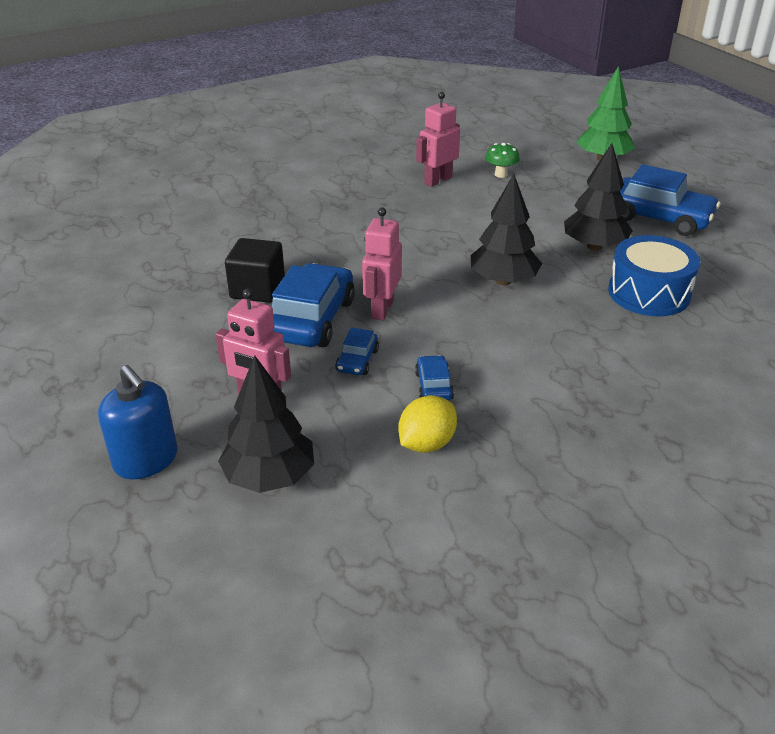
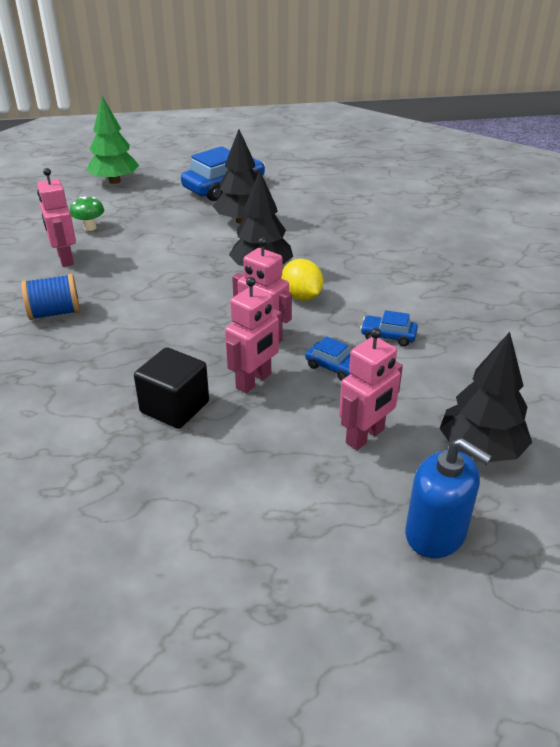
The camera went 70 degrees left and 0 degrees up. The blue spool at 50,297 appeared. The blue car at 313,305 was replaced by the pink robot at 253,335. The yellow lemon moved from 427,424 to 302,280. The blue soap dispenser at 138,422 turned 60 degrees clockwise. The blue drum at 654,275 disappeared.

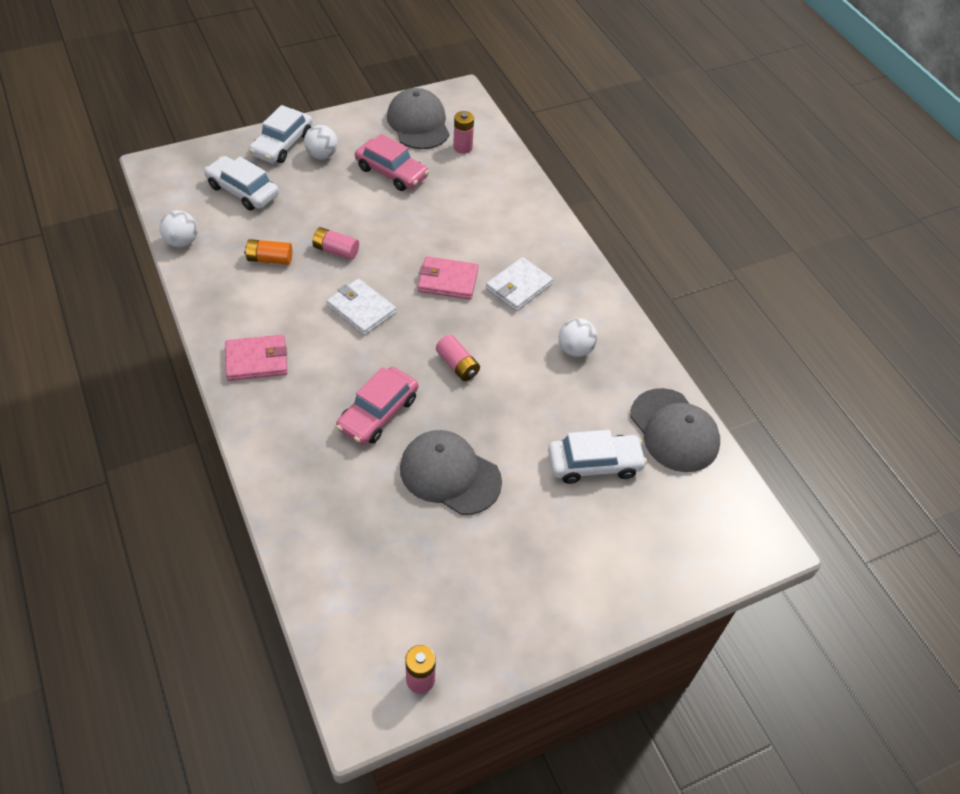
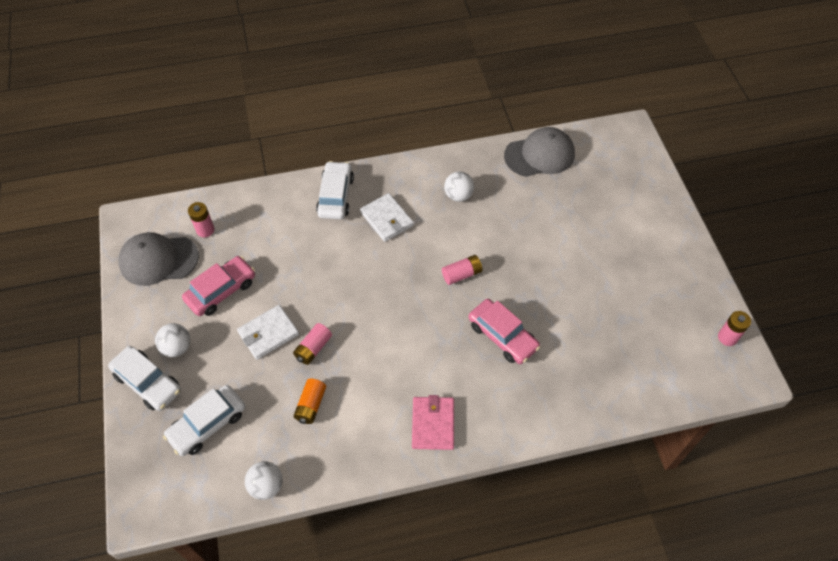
The camera went 75 degrees left and 5 degrees up. The white wallet moved from 361,307 to 268,332. The white car moved from 597,457 to 335,190. The grey cap at 451,472 disappeared. The pink wallet at 448,278 disappeared.

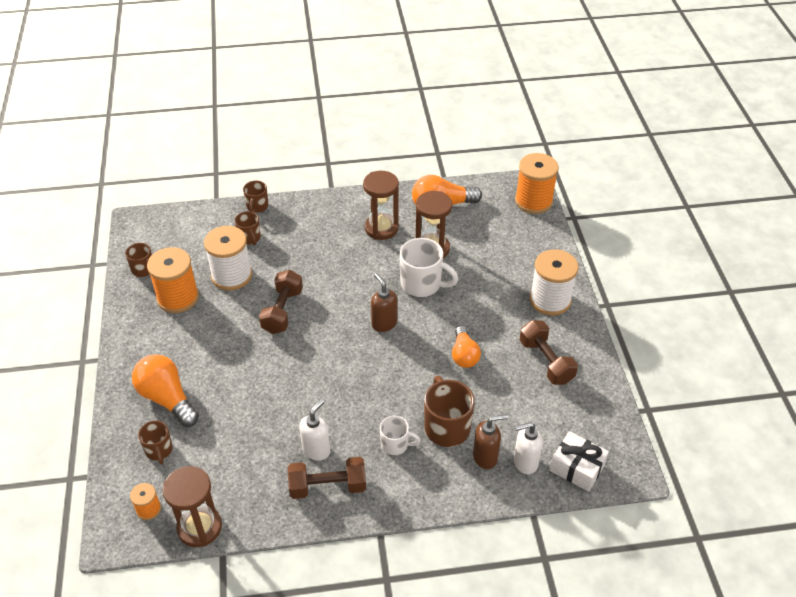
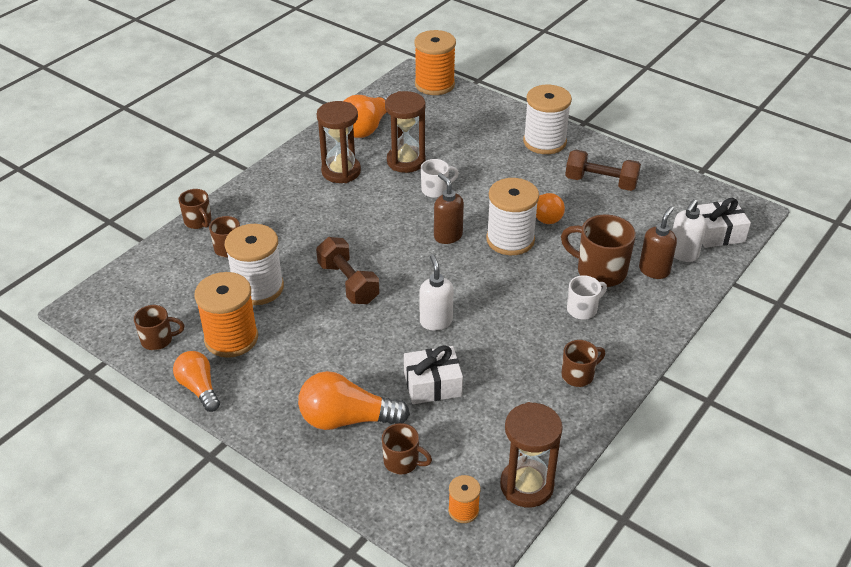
The camera went 45 degrees left and 5 degrees down. The orange light bulb at 196,381 appeared. The white gift at 433,374 appeared. The white soap dispenser moved from 314,430 to 437,292. The white mug at 428,267 changed to 0.59 times the size. The brown soap dispenser at 384,302 turned 45 degrees clockwise. The white spool at 512,216 appeared. The brown dumbbell at 327,478 was replaced by the brown mug at 583,363.

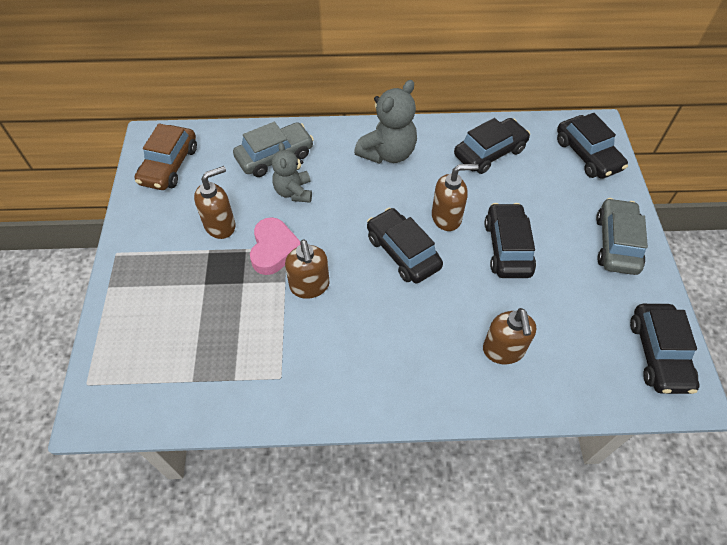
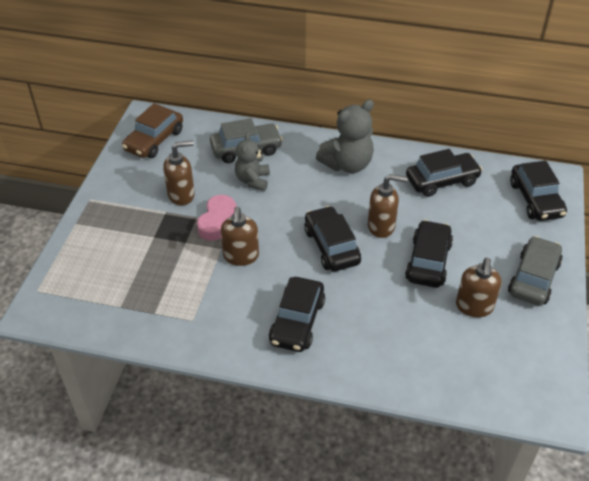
The camera went 15 degrees right and 10 degrees down. The black car moved from 664,349 to 297,314. The brown soap dispenser moved from 510,336 to 478,287.

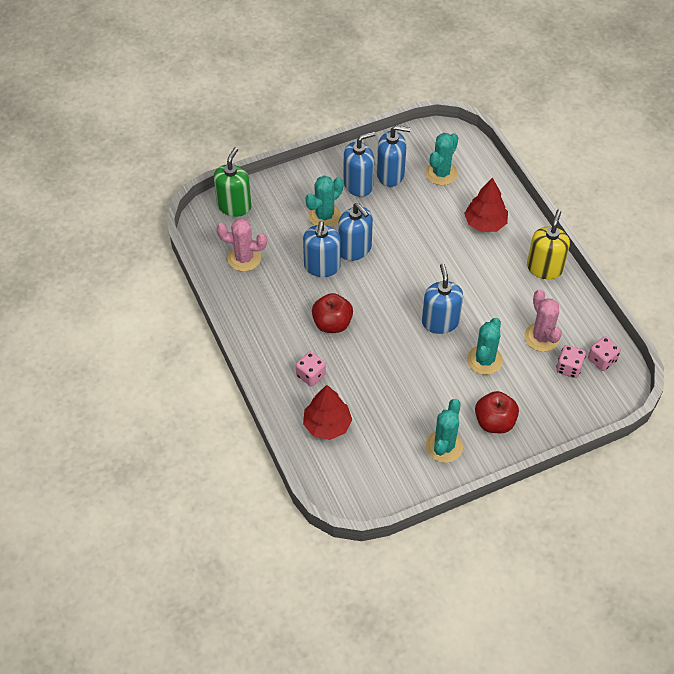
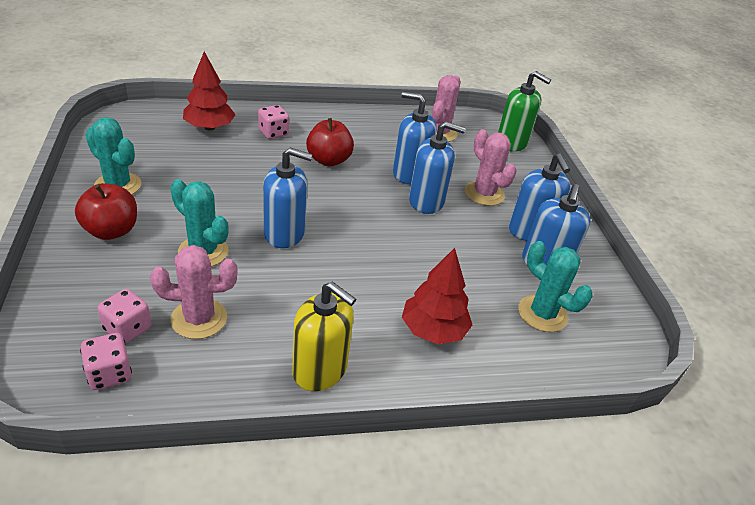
The camera went 100 degrees right and 15 degrees down. The blue soap dispenser at 355,232 turned 150 degrees counterclockwise. The turquoise cactus at 324,201 became the pink cactus at 491,167.

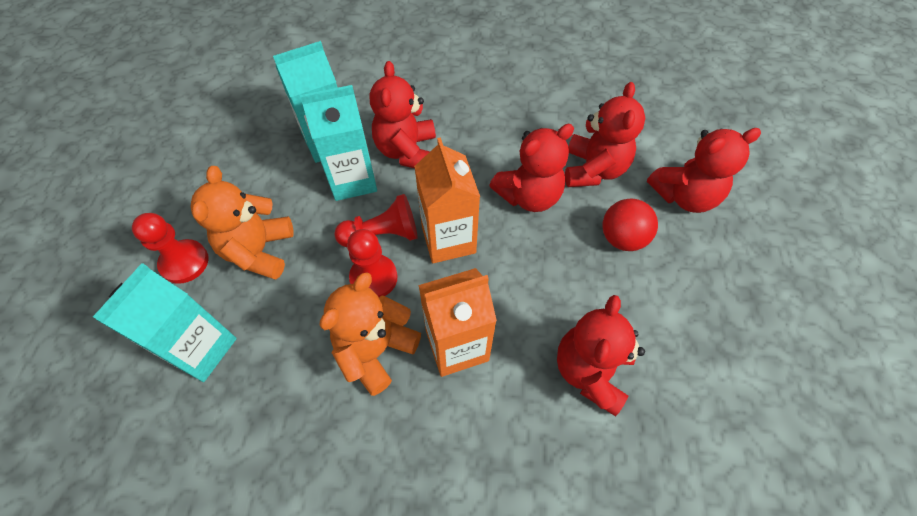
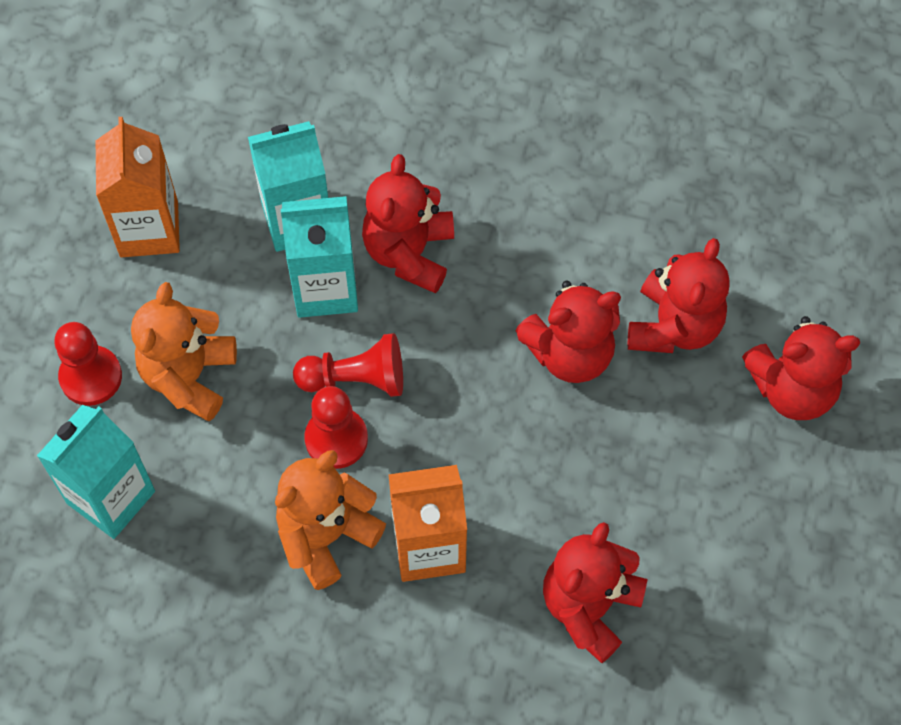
The camera went 10 degrees right and 5 degrees up. The orange carton moved from 447,200 to 138,187. The red ball at 630,224 disappeared.

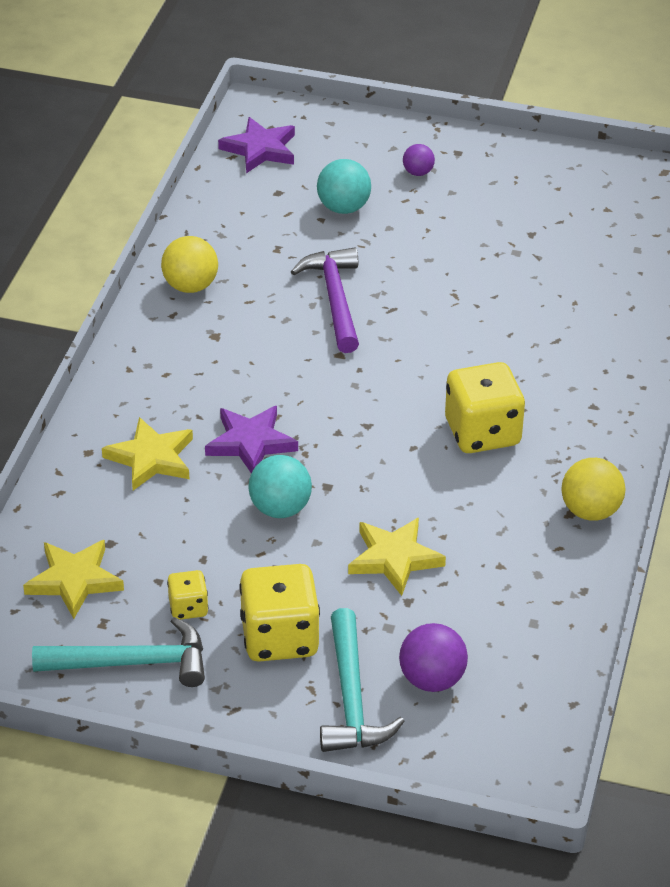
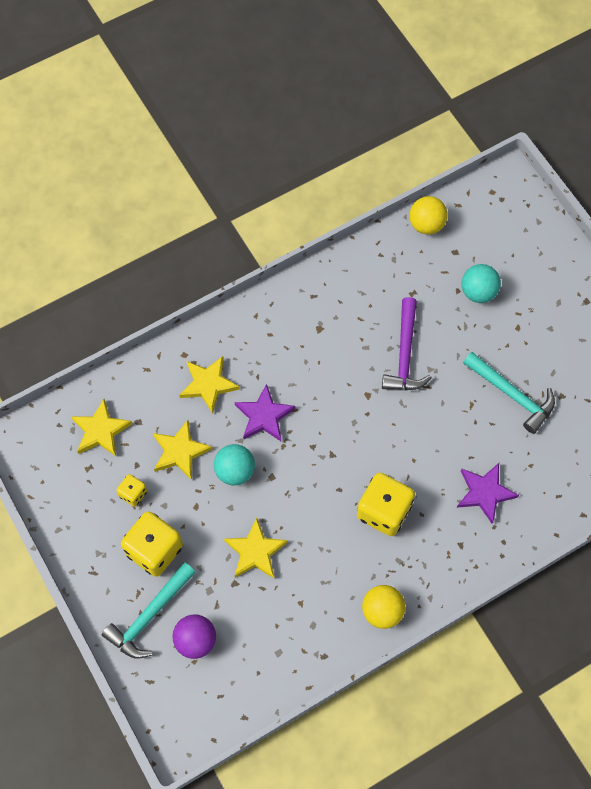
The camera went 45 degrees right and 25 degrees up. The yellow star at 182,450 appeared. The purple hammer at 325,300 turned 150 degrees clockwise. The yellow ball moved from 189,264 to 428,215. The purple star moved from 256,145 to 488,493. The turquoise hammer moved from 118,652 to 509,393. The purple ball at 419,160 disappeared.

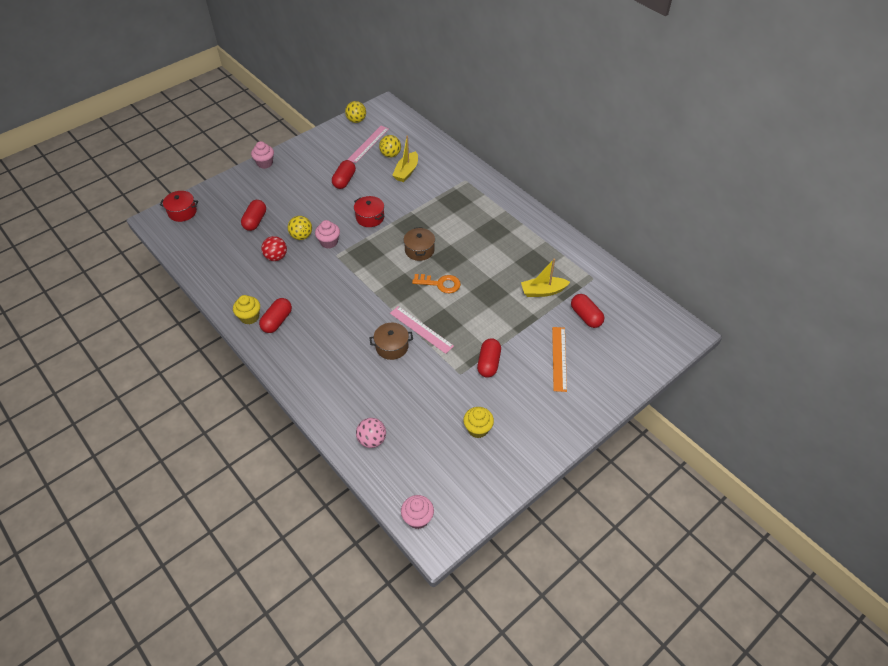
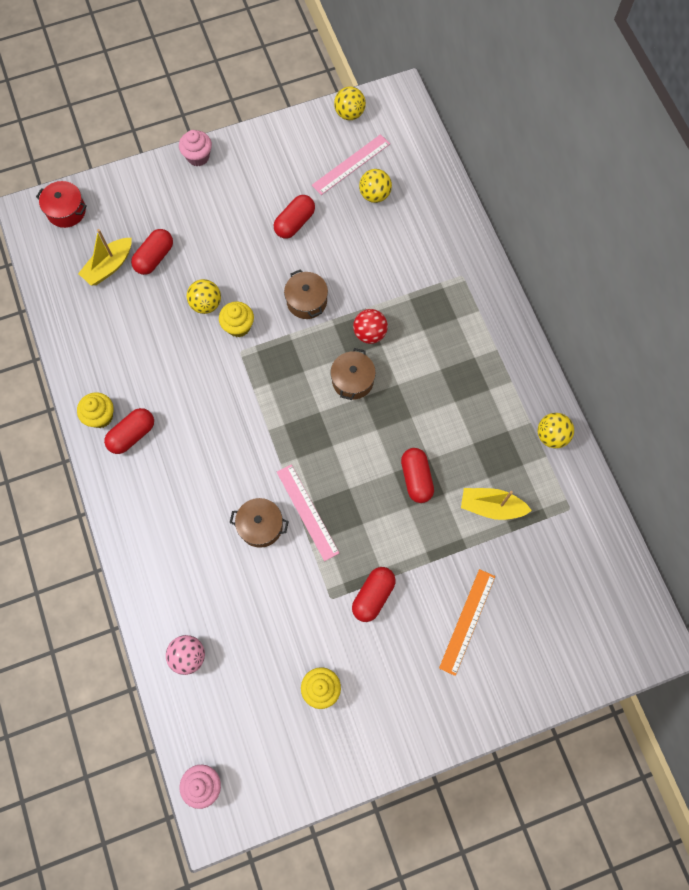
The camera went 20 degrees right and 20 degrees up. The yellow boat moved from 405,159 to 105,257. The pink cupcake at 327,234 became the yellow cupcake at 236,319. The red pot at 369,211 became the brown pot at 306,294. The red ball moved from 274,248 to 370,326. The red capsule moved from 587,311 to 417,475. The yellow ball at 556,430 appeared. The orange key at 436,283 disappeared.

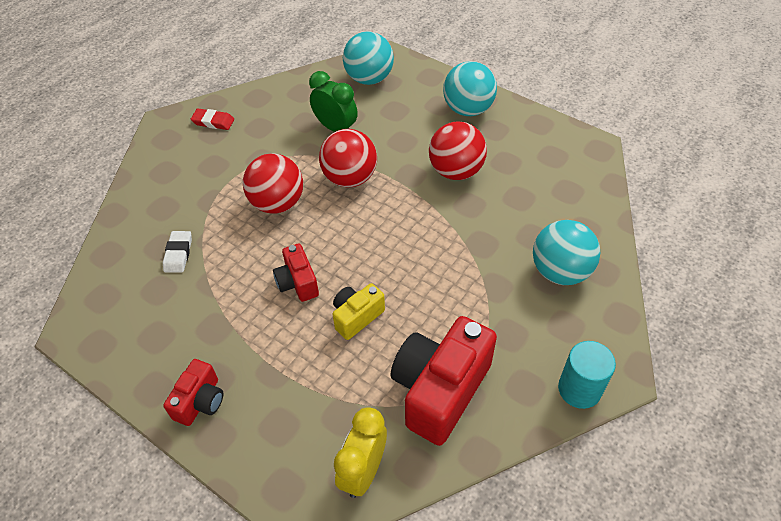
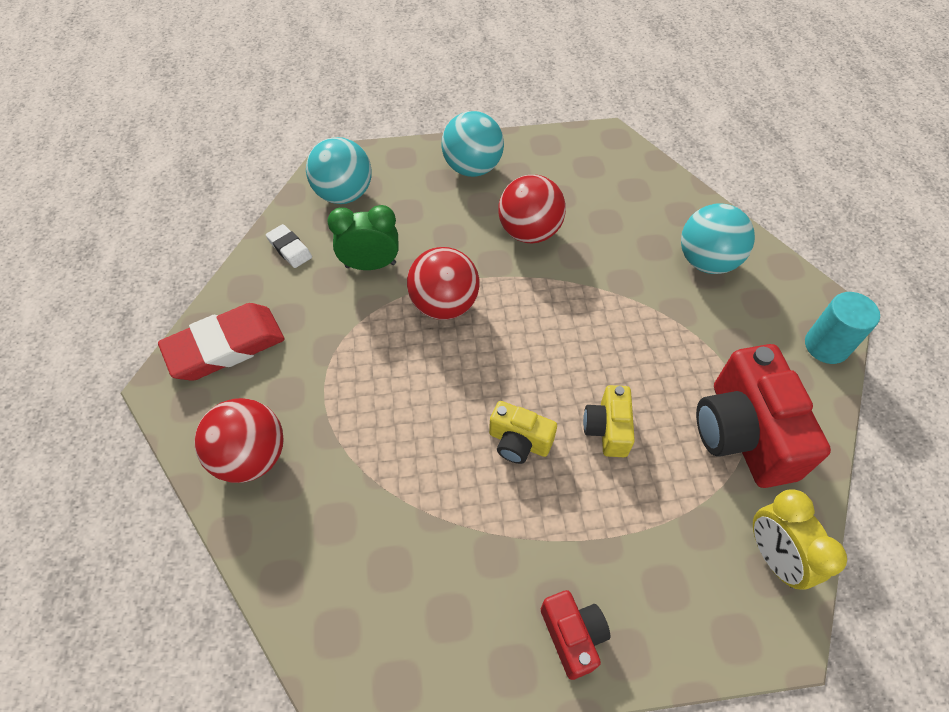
The camera went 45 degrees left and 5 degrees up. The red eraser at 212,119 changed to 2.01 times the size. The red ball moved from 273,183 to 239,440. The white eraser moved from 177,252 to 289,246. The red camera at 296,272 became the yellow camera at 523,432.

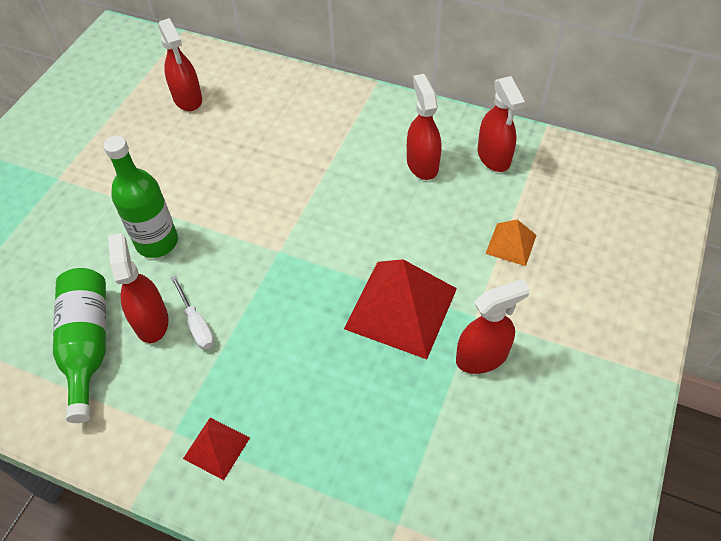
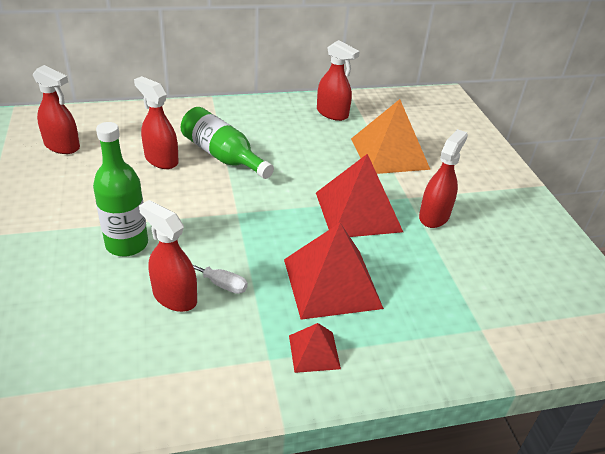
The camera went 40 degrees left and 15 degrees down. The red spray bottle moved from 424,127 to 156,122. The green bottle moved from 79,345 to 227,143. The red pyramid at 334,271 appeared. The orange pyramid at 511,242 changed to 2.01 times the size.

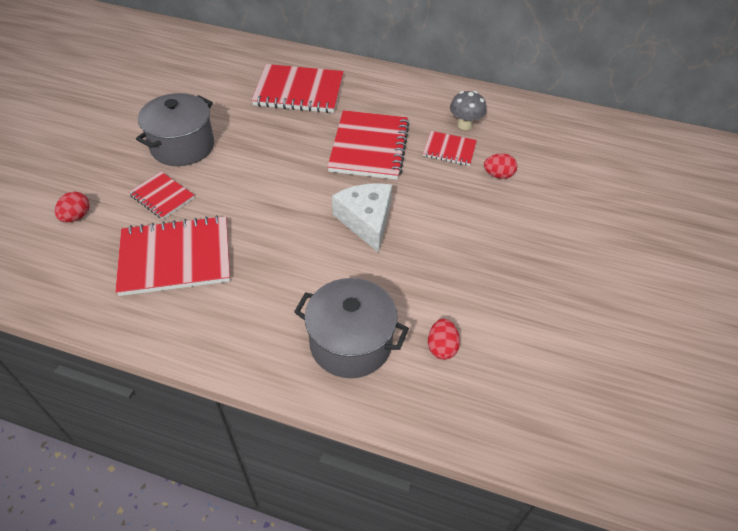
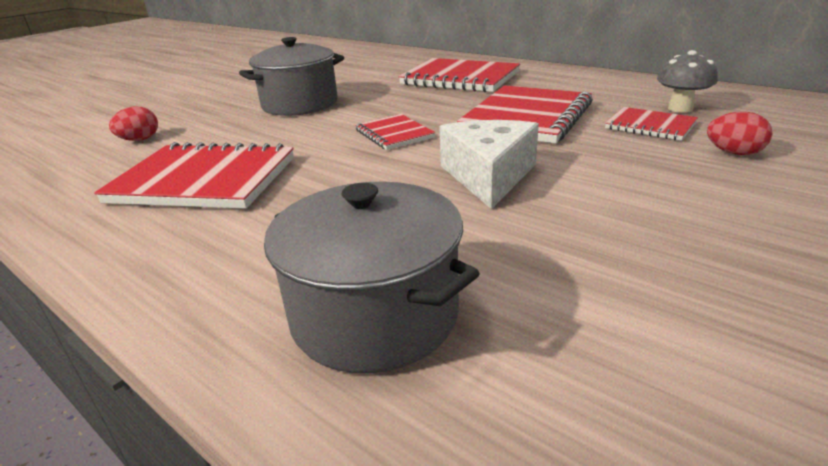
The camera went 25 degrees right and 20 degrees down. The red notebook moved from 162,195 to 395,132. The red egg at 444,339 disappeared.

